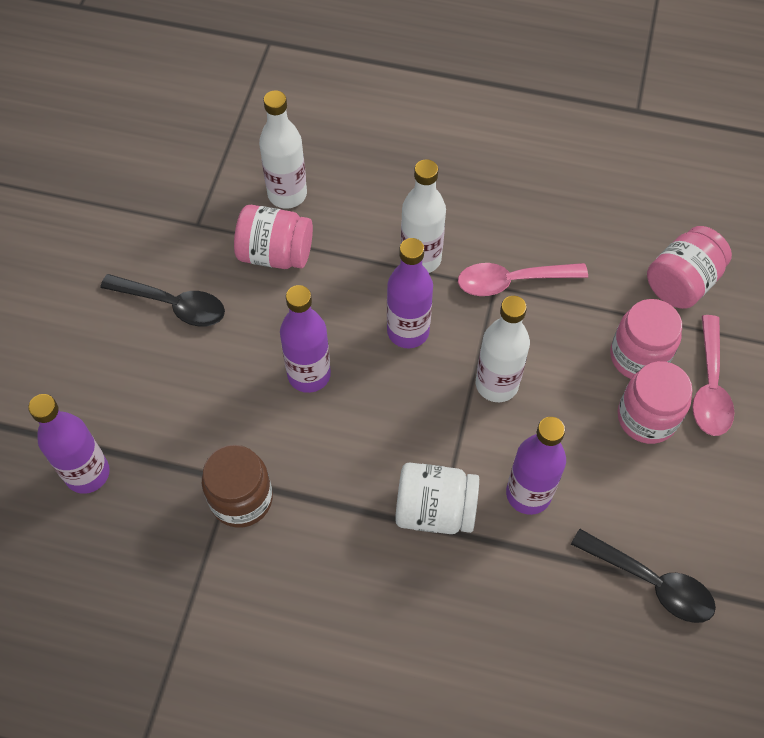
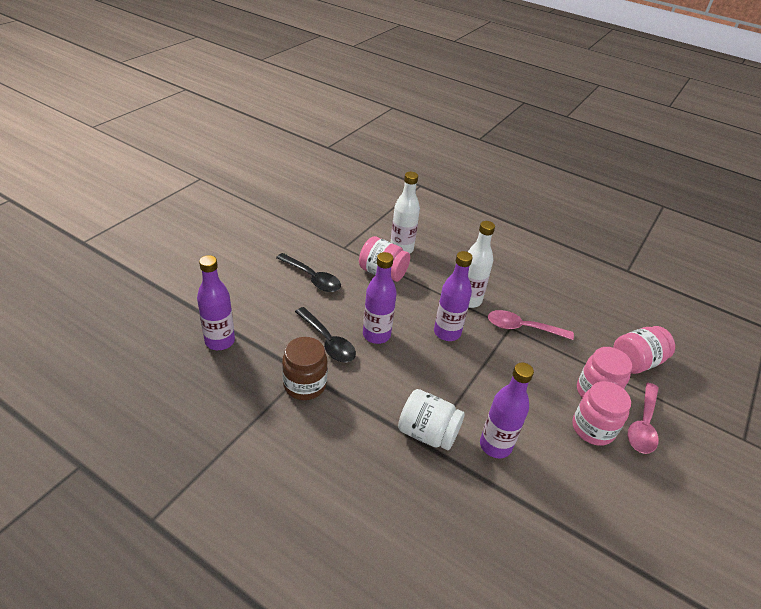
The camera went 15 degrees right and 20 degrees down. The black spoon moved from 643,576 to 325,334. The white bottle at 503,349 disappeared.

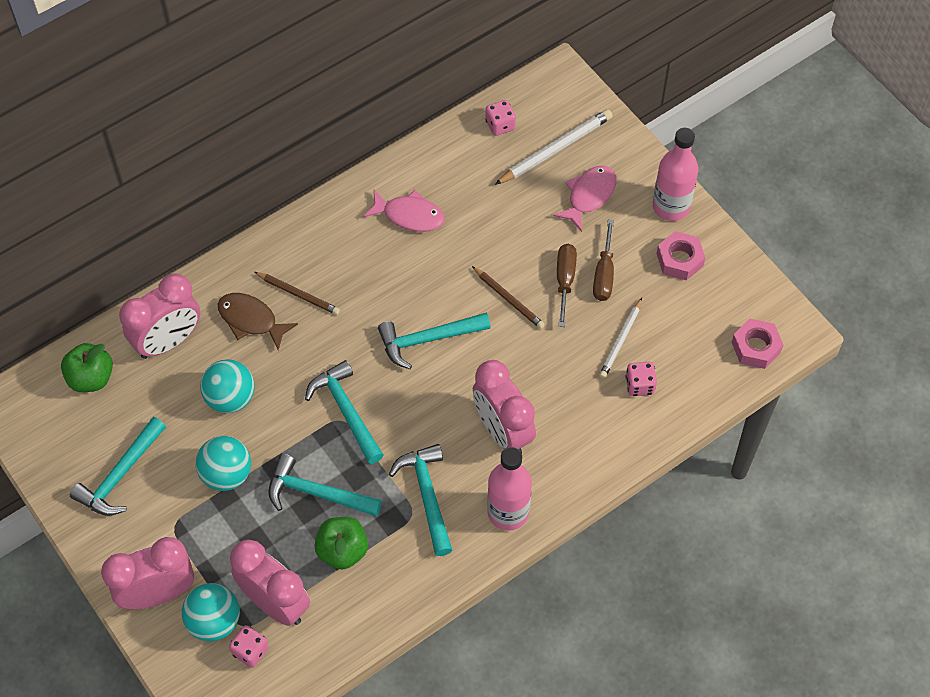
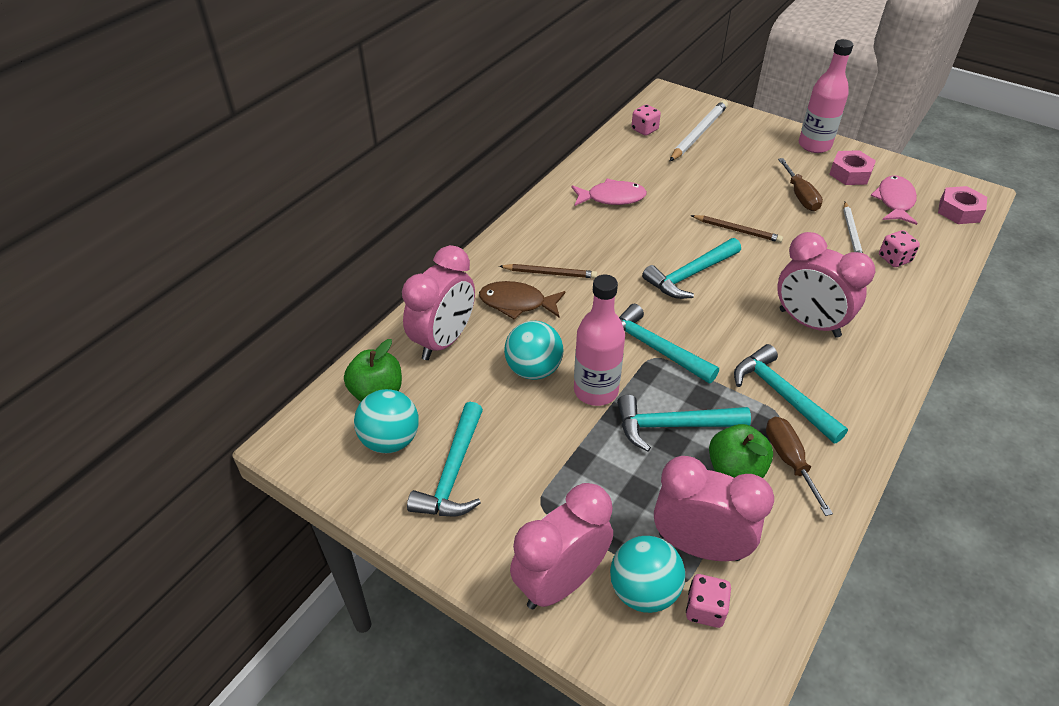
The camera went 20 degrees left and 15 degrees down. The turquoise ball moved from 223,463 to 386,421. The pink bottle moved from 509,488 to 599,340. The brown screwdriver moved from 567,285 to 799,466. The pink fish moved from 584,199 to 893,200.

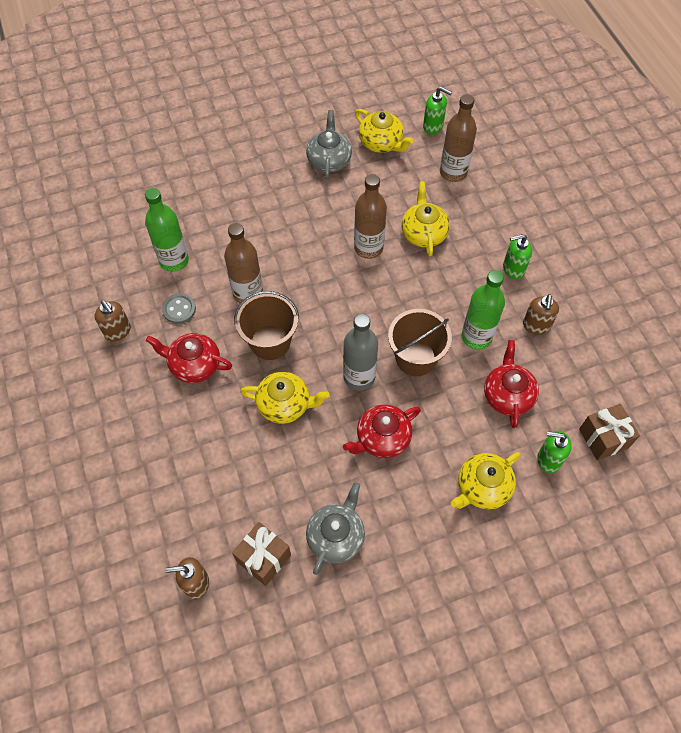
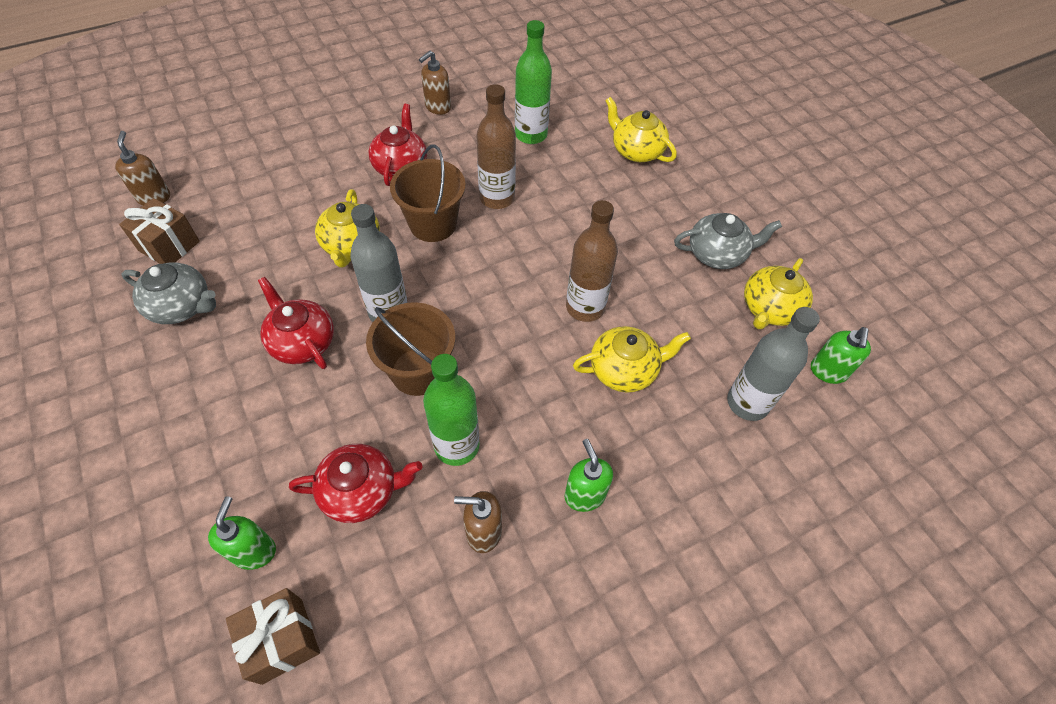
The camera went 80 degrees right and 5 degrees down. The yellow teapot moved from 485,480 to 641,129. The brown bottle at 458,138 became the grey bottle at 773,364. The grey button at 179,308 disappeared.

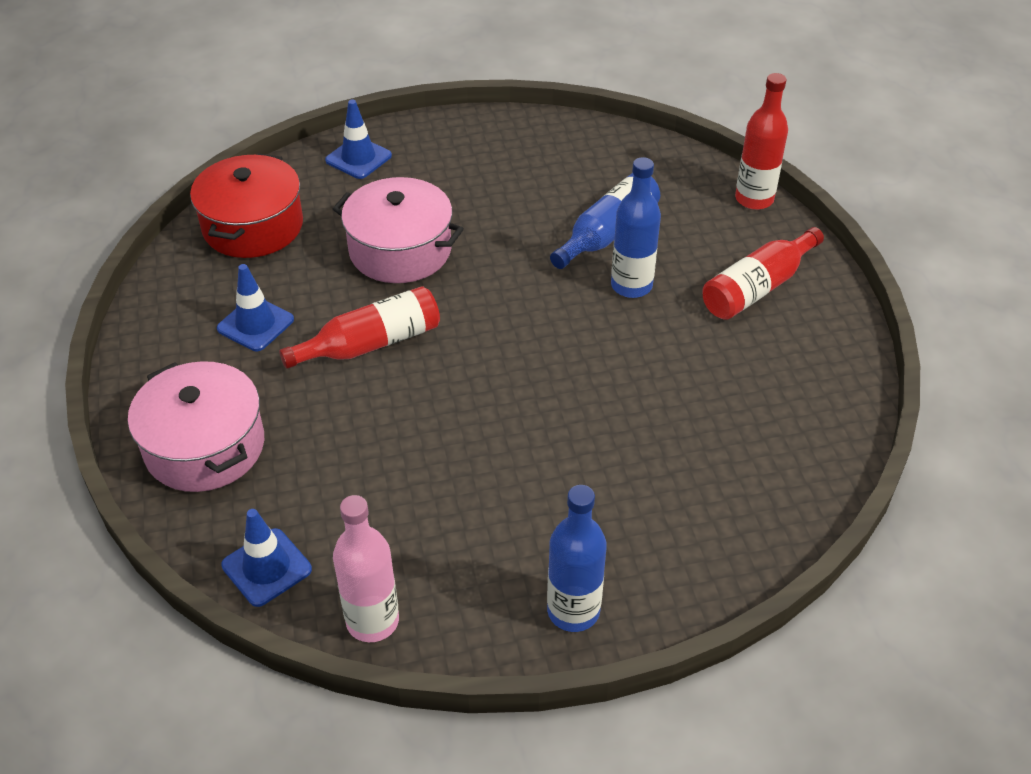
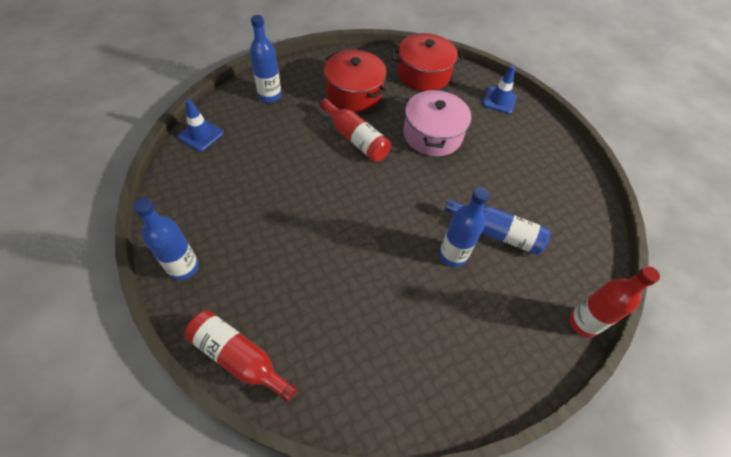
The camera went 70 degrees right and 10 degrees up. The red bottle moved from 763,273 to 241,356. The pink pot at 196,426 was replaced by the blue bottle at 265,59. The blue traffic cone at 255,307 was replaced by the red pot at 355,80. The pink bottle at 366,568 disappeared.

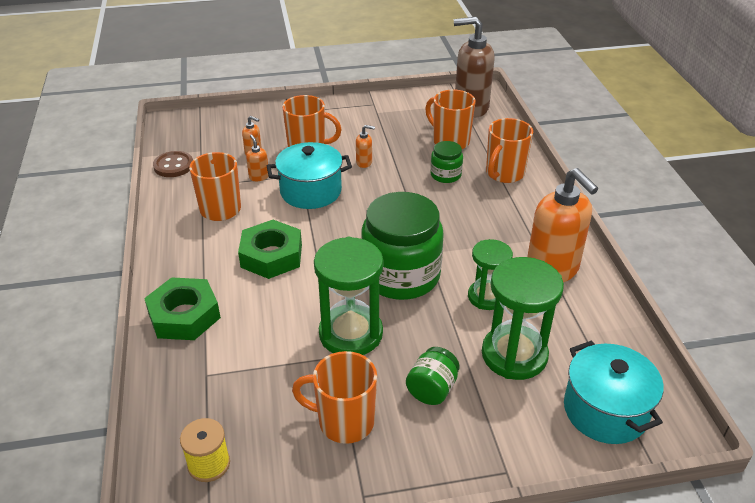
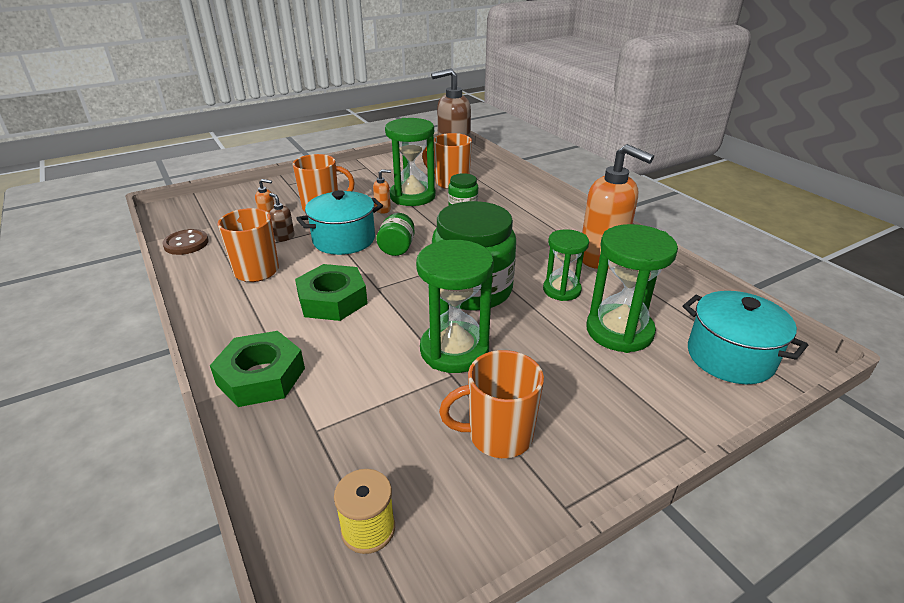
The camera went 20 degrees left and 5 degrees down. The orange soap dispenser at 257,158 became the brown soap dispenser at 282,217. The green jar moved from 433,376 to 395,234. The green hourglass at 410,162 appeared. The orange mug at 509,150 disappeared.

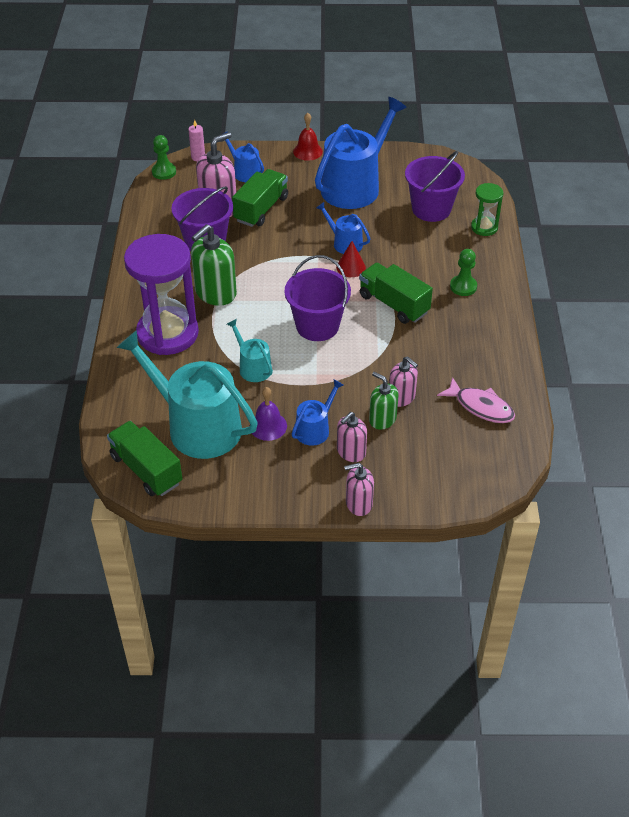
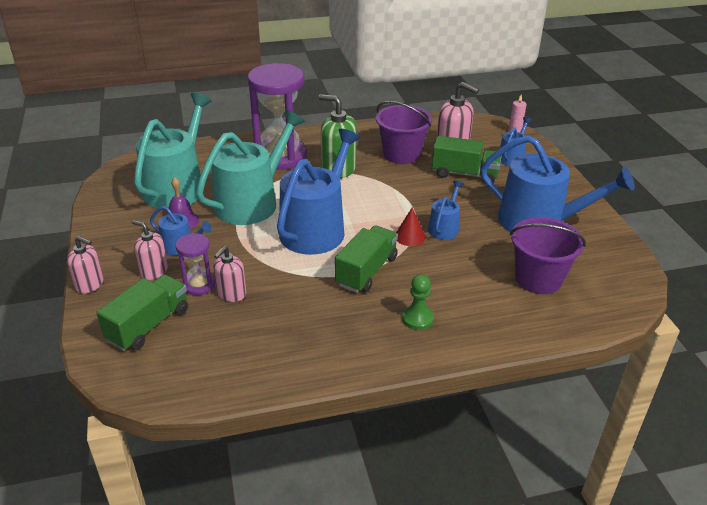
The camera went 75 degrees right and 10 degrees down. The pink soap dispenser at 359,489 turned 135 degrees clockwise. The green truck moved from 144,458 to 142,312. The green soap dispenser at 384,401 was replaced by the purple hourglass at 195,264. The turquoise watering can at 250,350 changed to 2.11 times the size. The purple bucket at 318,298 was replaced by the blue watering can at 318,192. The green pawn at 164,157 disappeared. The red bell at 308,137 disappeared. The pink fish at 476,400 disappeared. The green hourglass at 487,209 disappeared.

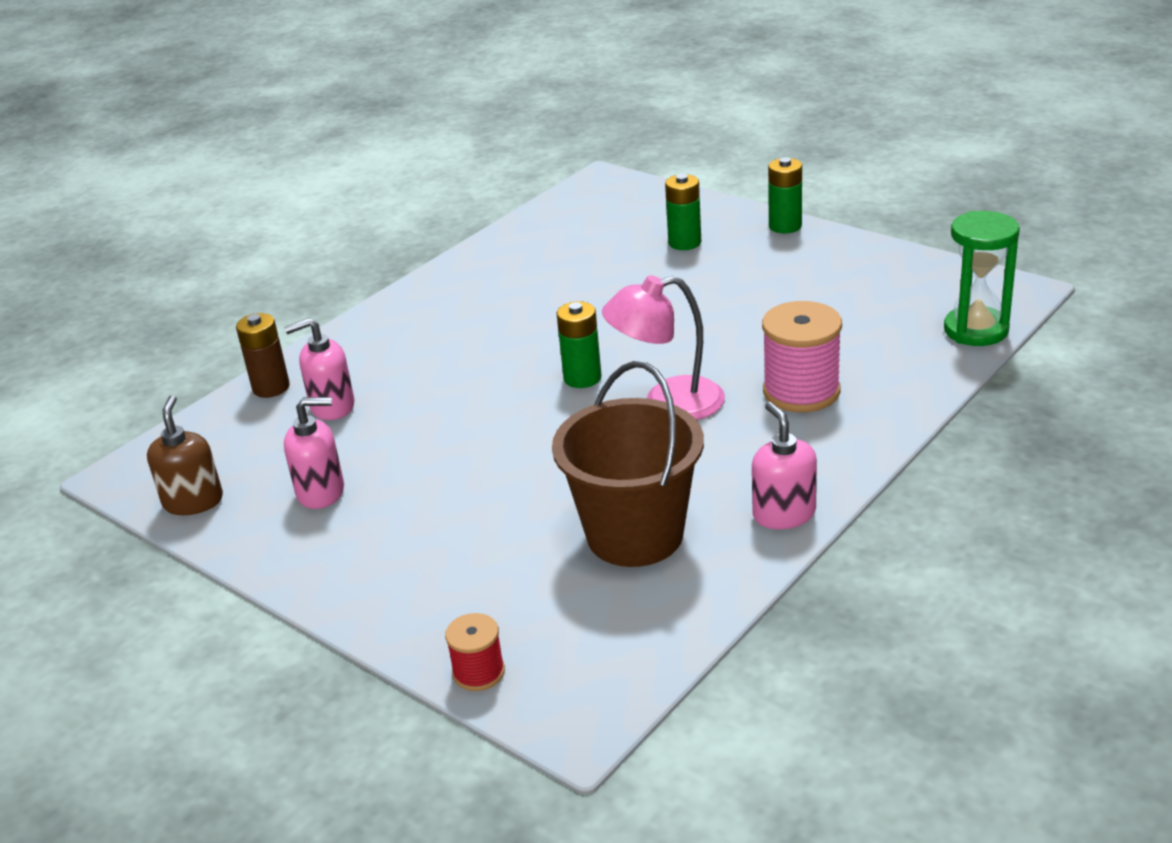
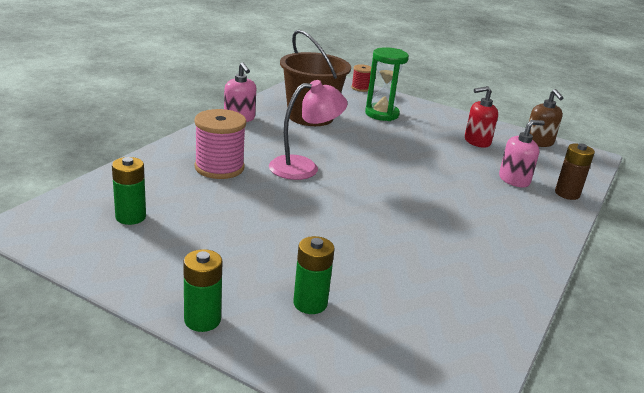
The camera went 165 degrees right and 5 degrees down. The green battery moved from 579,344 to 129,191. The green hourglass moved from 982,278 to 387,84. The pink soap dispenser at 314,453 became the red soap dispenser at 481,117.

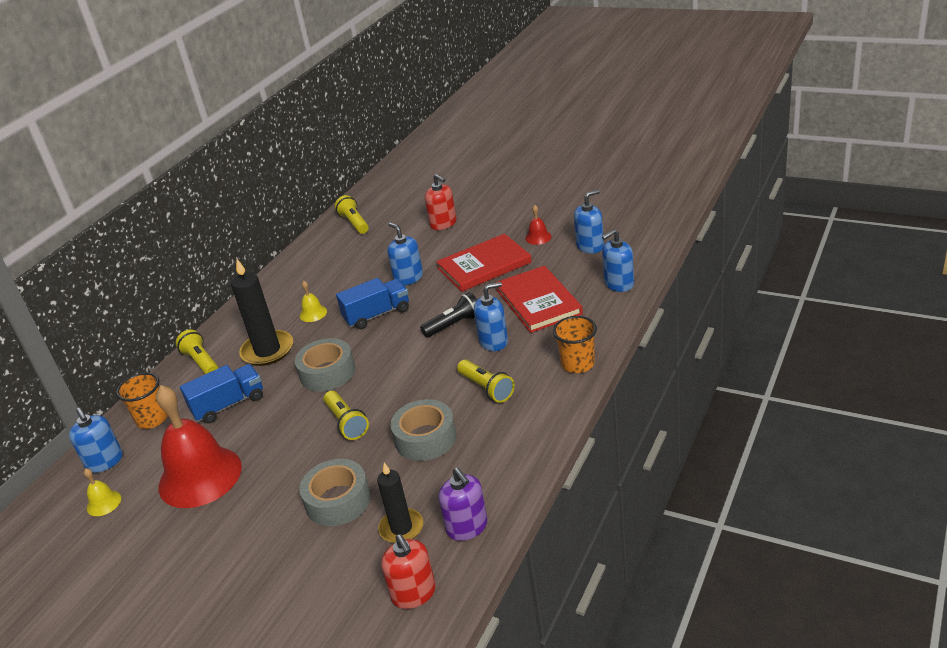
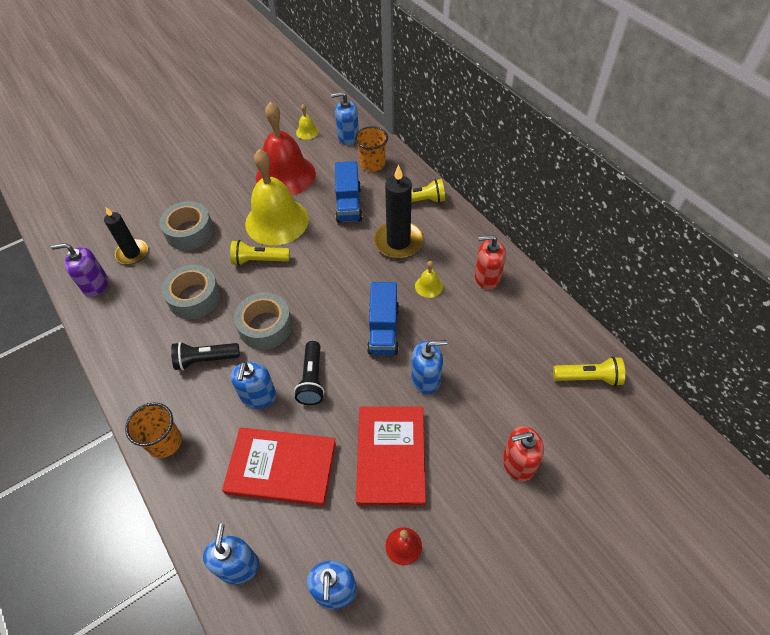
The camera went 115 degrees right and 20 degrees up. The yellow flashlight at 486,381 became the black flashlight at 205,356. The grey tape moved from 325,365 to 263,321. The yellow bell at 277,197 appeared. The red soap dispenser moved from 408,571 to 490,262.

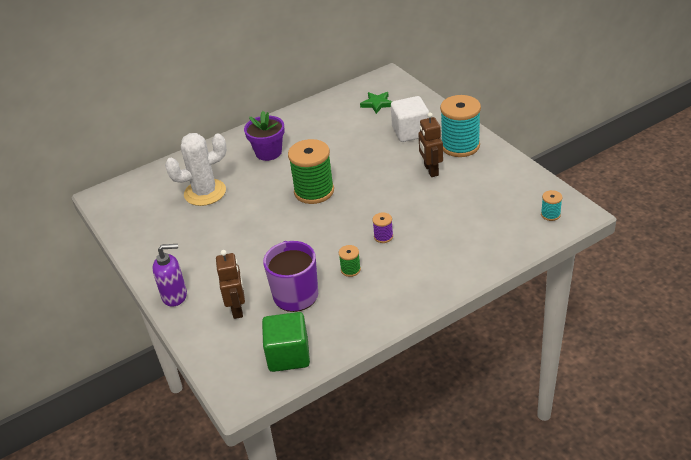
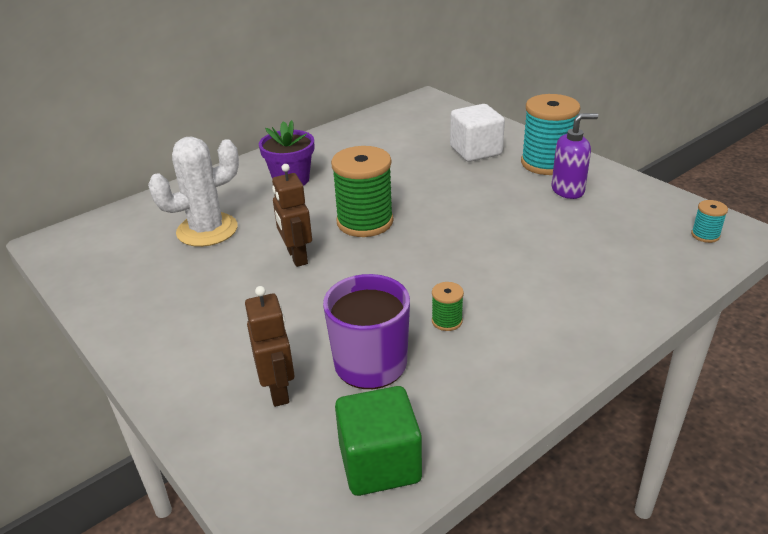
The camera went 10 degrees left and 5 degrees down. The brown robot moved from 430,144 to 292,215. The purple soap dispenser moved from 169,275 to 575,156. The green star at 376,103 disappeared. The purple spool at 382,227 disappeared.

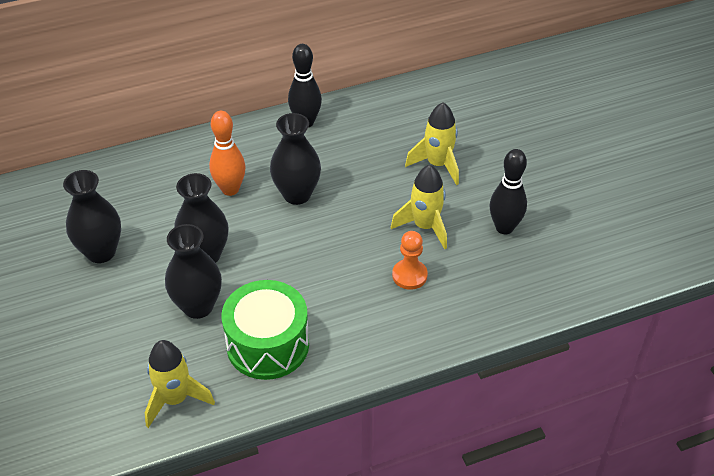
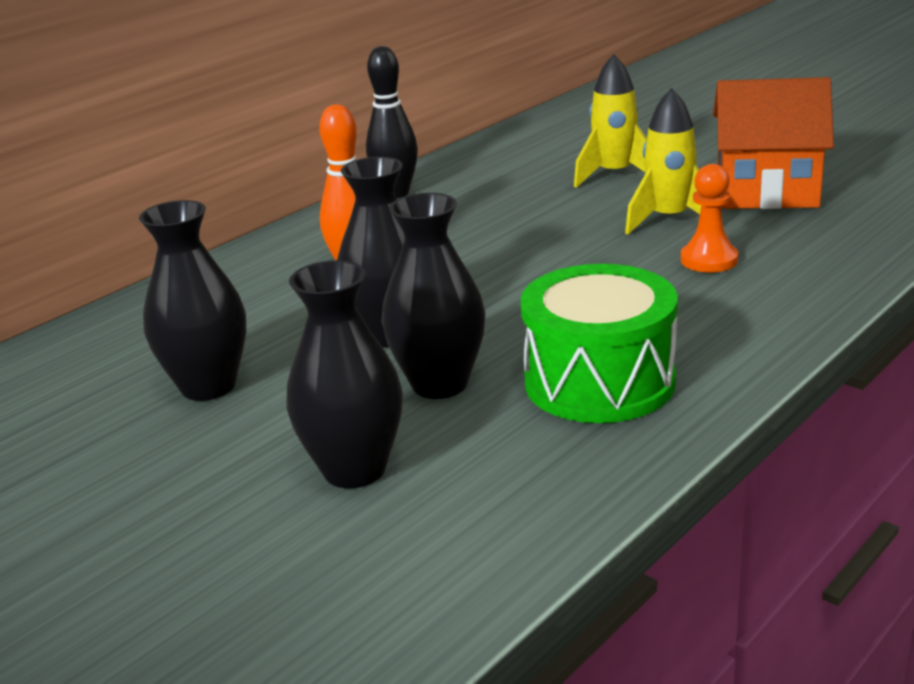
The camera went 25 degrees left and 20 degrees down. The black vase moved from 295,159 to 344,374. The black bowling pin at 508,191 was replaced by the orange house at 773,143. The yellow rocket at 180,384 disappeared.

